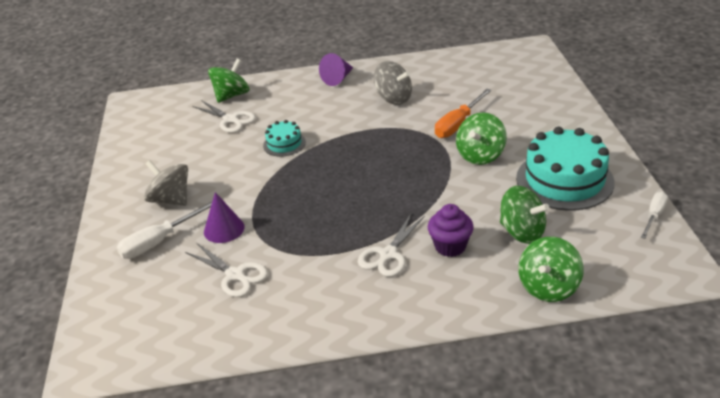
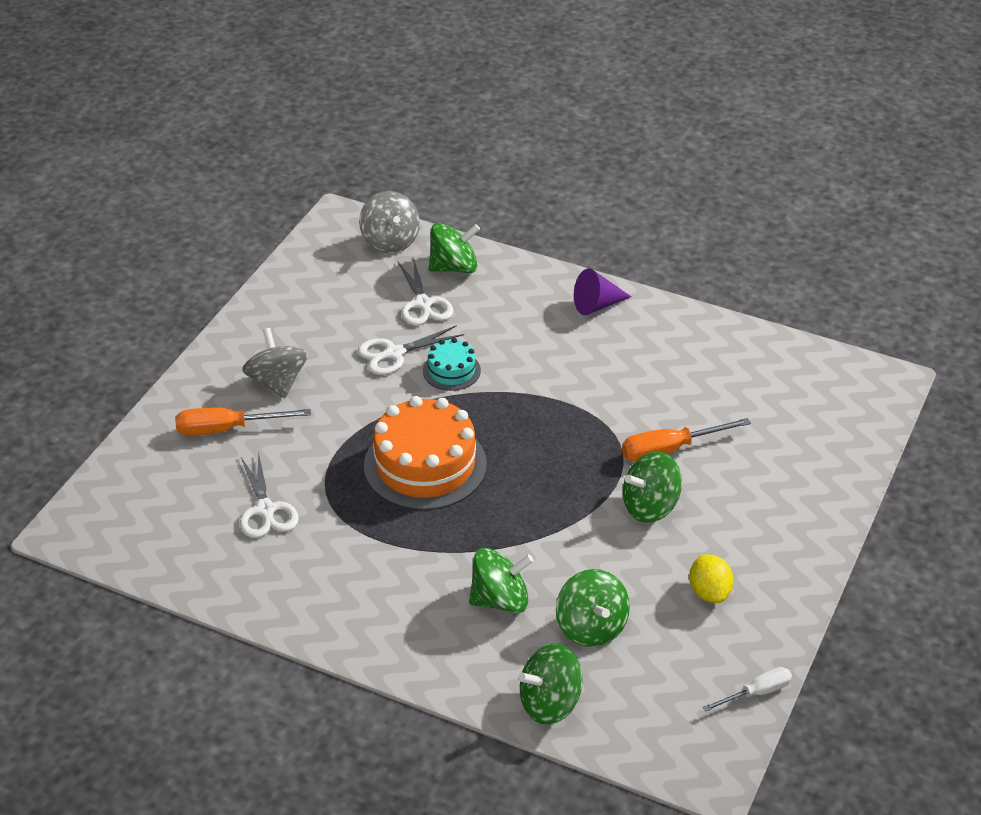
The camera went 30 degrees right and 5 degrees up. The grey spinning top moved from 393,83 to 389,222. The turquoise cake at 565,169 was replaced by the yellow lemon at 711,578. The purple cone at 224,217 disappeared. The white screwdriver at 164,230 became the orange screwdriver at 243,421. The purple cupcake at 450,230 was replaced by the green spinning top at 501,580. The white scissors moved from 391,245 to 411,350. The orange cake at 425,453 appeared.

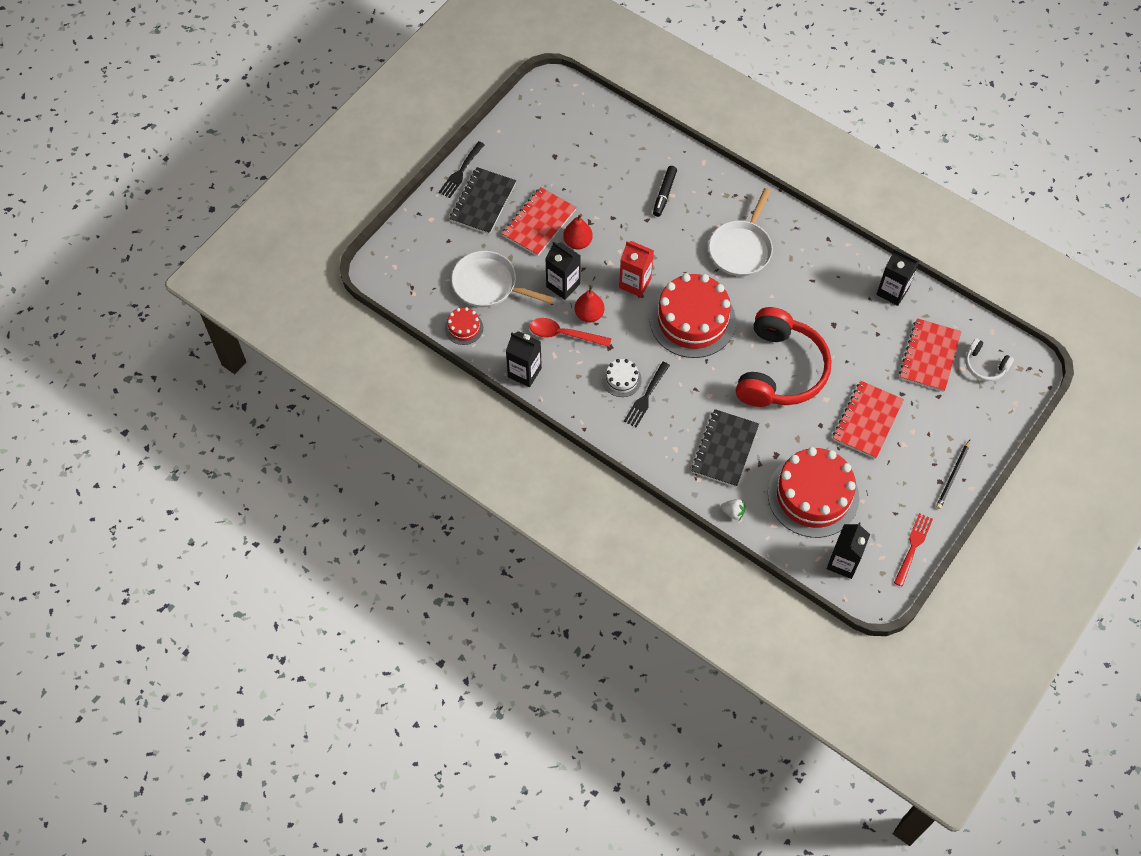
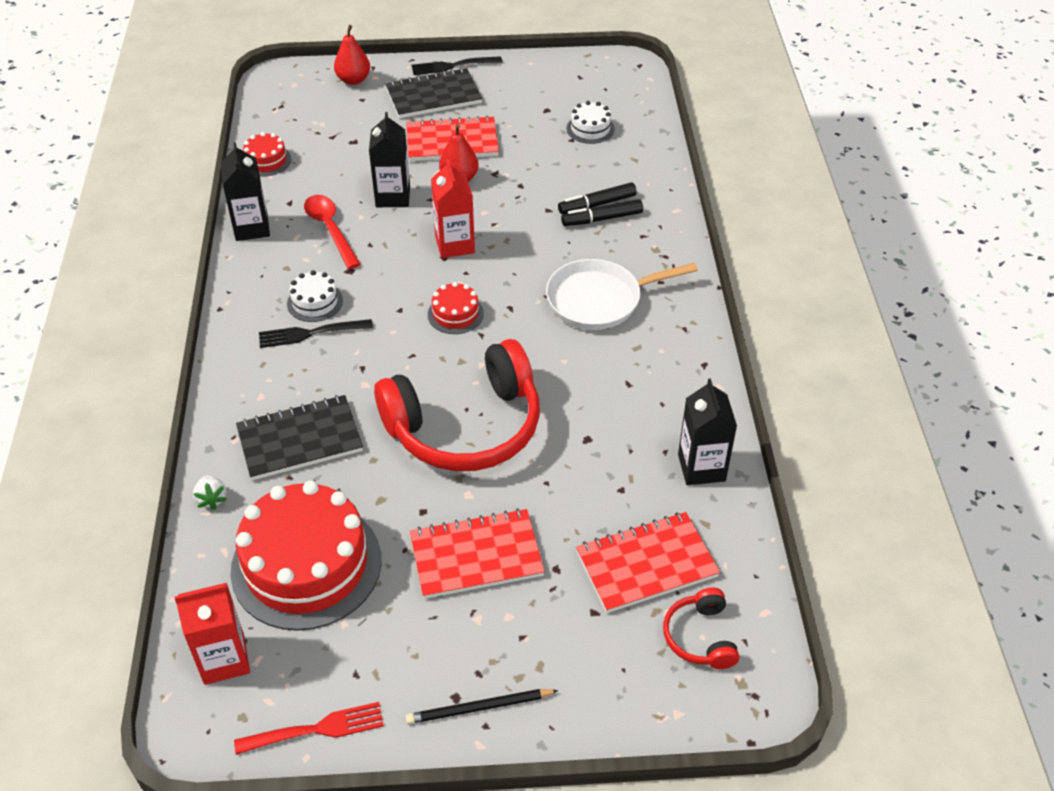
The camera went 50 degrees right and 15 degrees down. The white pan at 502,279 disappeared. The red cake at 693,315 changed to 0.45 times the size. The red pear moved from 589,303 to 352,55. The white headphones at 989,359 became the red headphones at 701,628. The black carton at 848,550 became the red carton at 212,634. The white cake at 590,122 appeared. The black marker at 602,212 appeared.

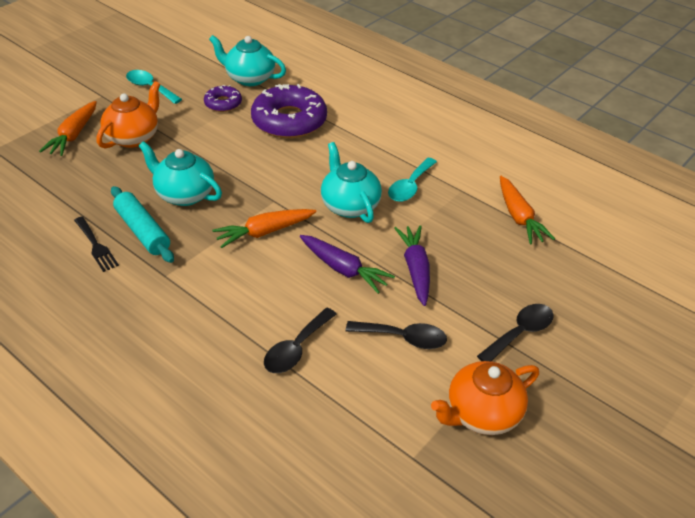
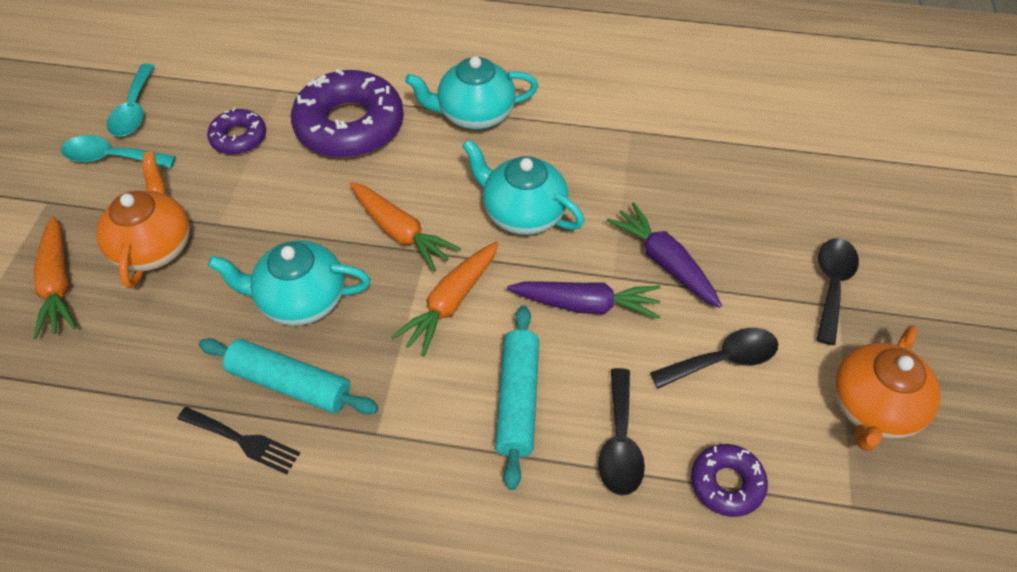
The camera went 30 degrees left and 10 degrees up. The turquoise teapot moved from 247,60 to 471,93. The turquoise spoon moved from 412,180 to 131,100. The orange carrot moved from 527,210 to 405,227. The turquoise rolling pin at 517,397 appeared. The purple donut at 729,480 appeared.

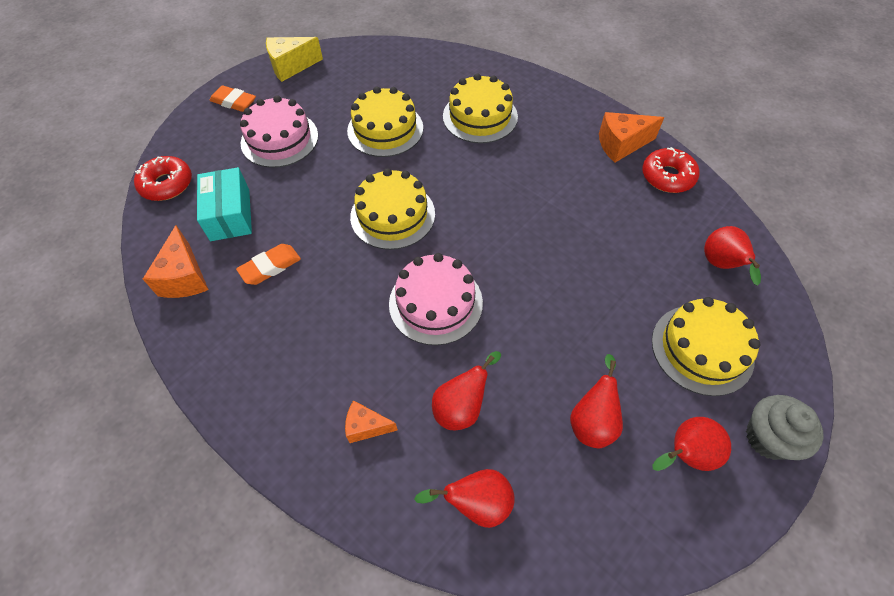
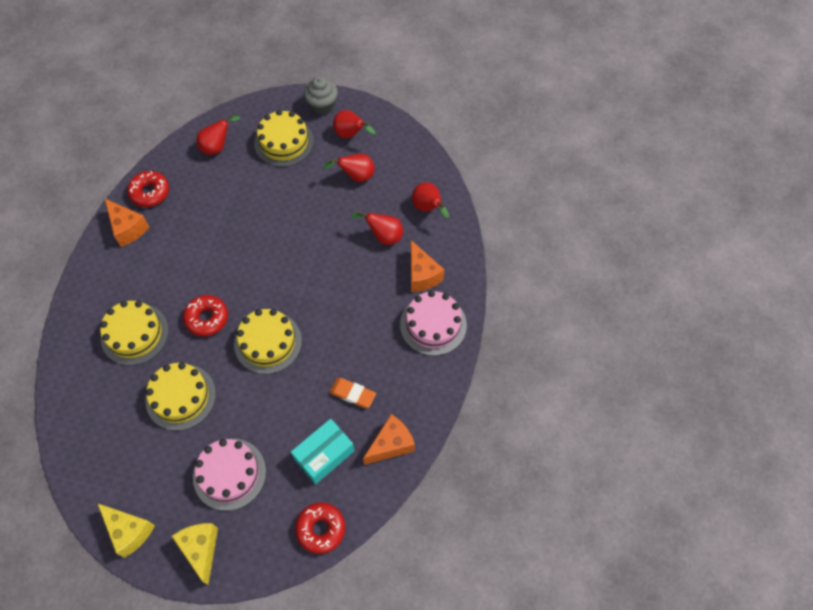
The camera went 120 degrees left and 5 degrees up. The orange eraser at 233,98 was replaced by the yellow cheese at 194,554. The pink cake moved from 436,299 to 433,323. The orange cheese at 371,421 changed to 1.59 times the size. The red donut at 205,315 appeared.

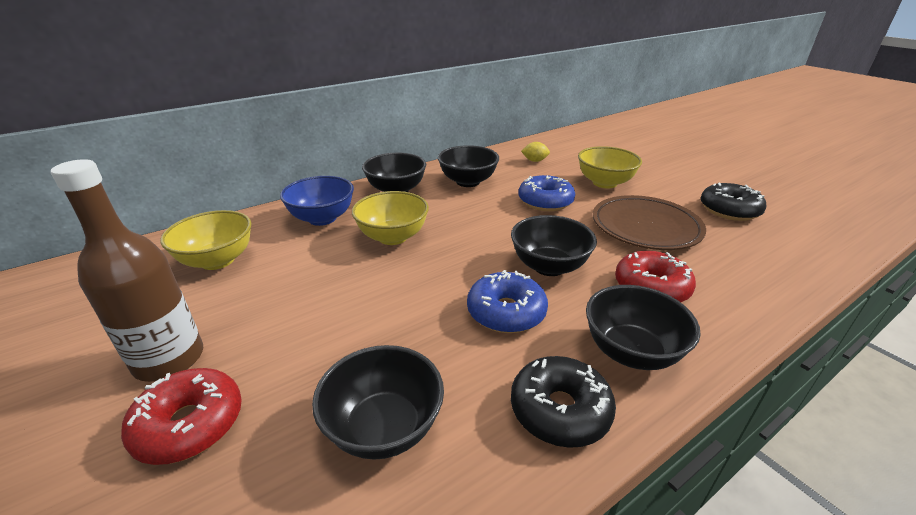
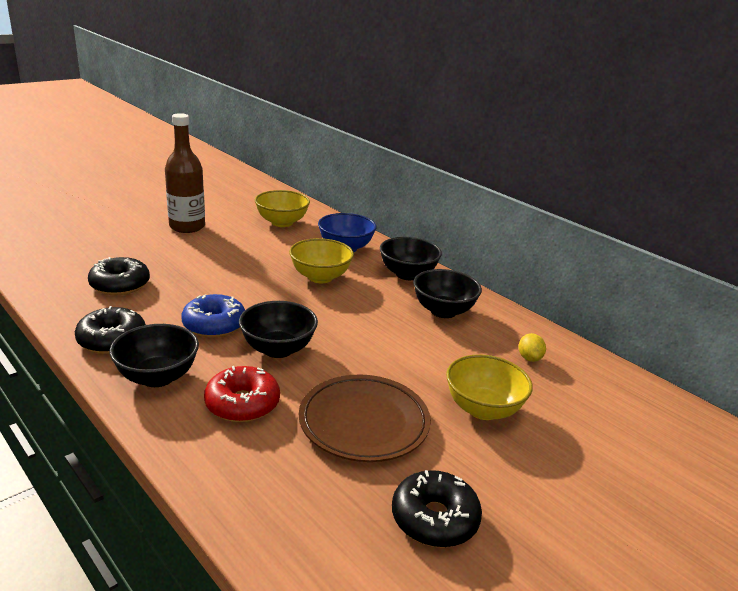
The camera went 80 degrees right and 5 degrees down. The blue donut at 546,193 disappeared. The black bowl at 378,402 was replaced by the black donut at 119,276. The red donut at 181,416 disappeared.

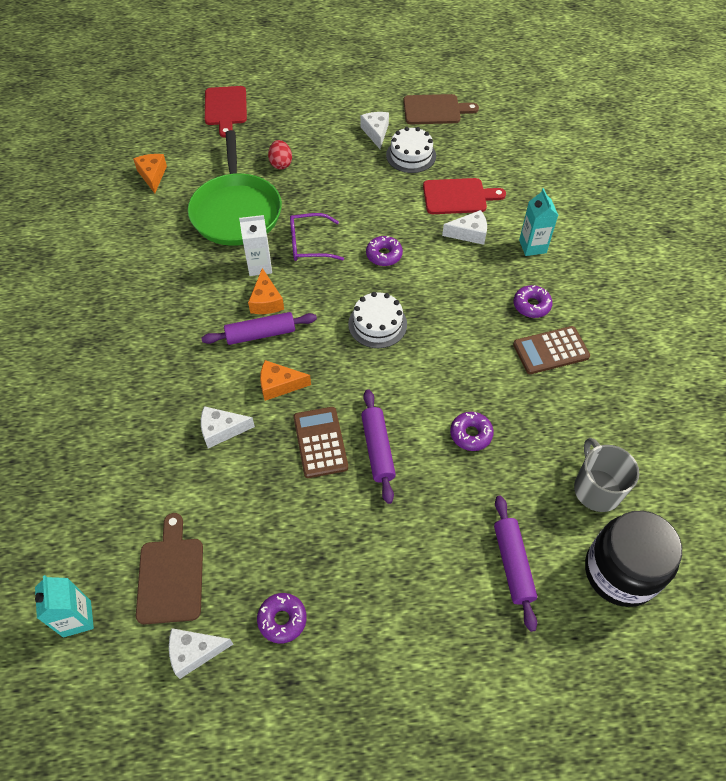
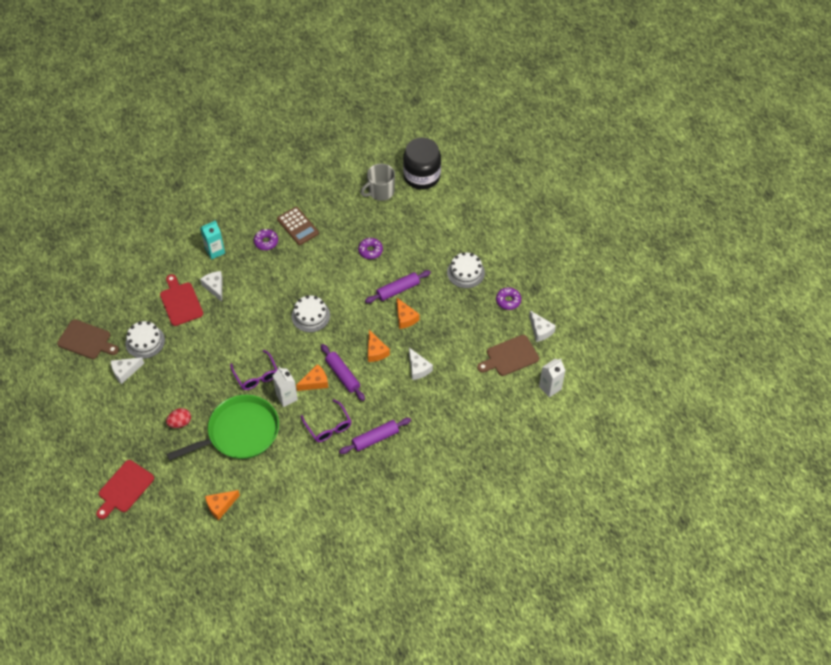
The camera went 110 degrees left and 0 degrees up. The red cutting board at 226,112 turned 150 degrees clockwise. The brown cutting board at 441,109 turned 135 degrees clockwise. The purple donut at 384,251 disappeared. The brown calculator at 321,442 was replaced by the orange cheese at 407,313. The purple rolling pin moved from 515,564 to 375,436. The turquoise carton at 64,606 became the white carton at 552,378. The white cake at 466,270 appeared. The purple glasses at 326,420 appeared.

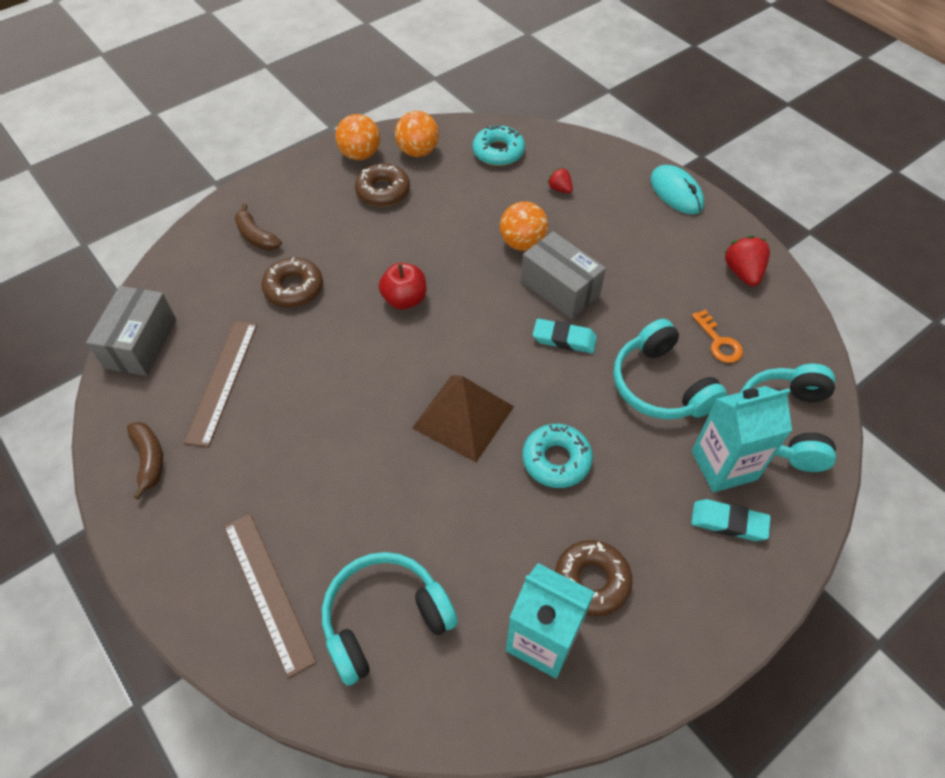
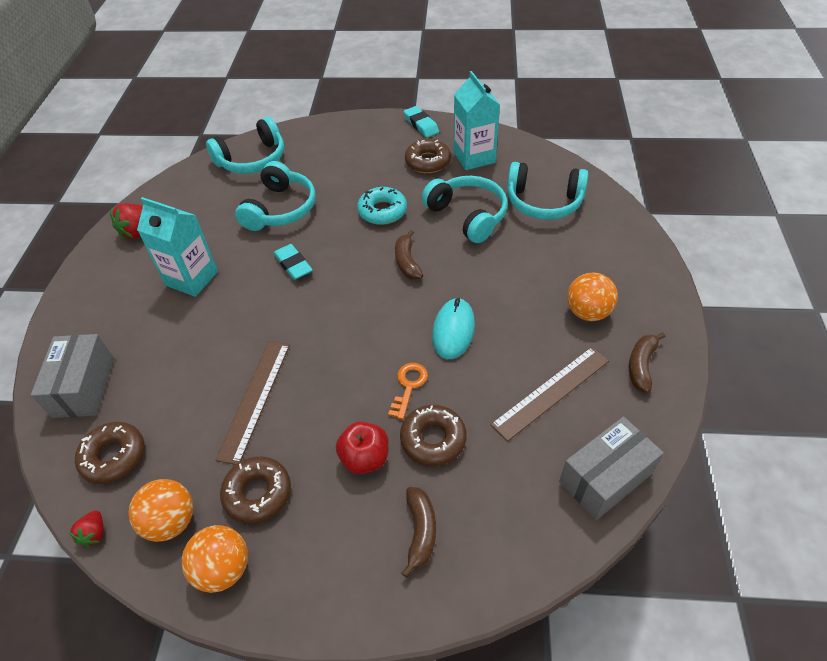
The camera went 135 degrees left and 5 degrees down. The turquoise donut at 498,145 became the brown donut at 109,453. The turquoise mouse moved from 677,189 to 453,328. The red strawberry moved from 560,180 to 86,529. The orange ball moved from 524,226 to 592,296. The grey box moved from 563,275 to 72,376. The red apple moved from 402,286 to 362,447. The orange key moved from 717,336 to 408,391. The brown pyramid at 463,418 was replaced by the brown banana at 409,255. The turquoise carton moved from 742,439 to 177,247. The turquoise eraser moved from 731,520 to 421,122. The brown ruler moved from 270,595 to 253,403. The turquoise headphones at 465,209 appeared.

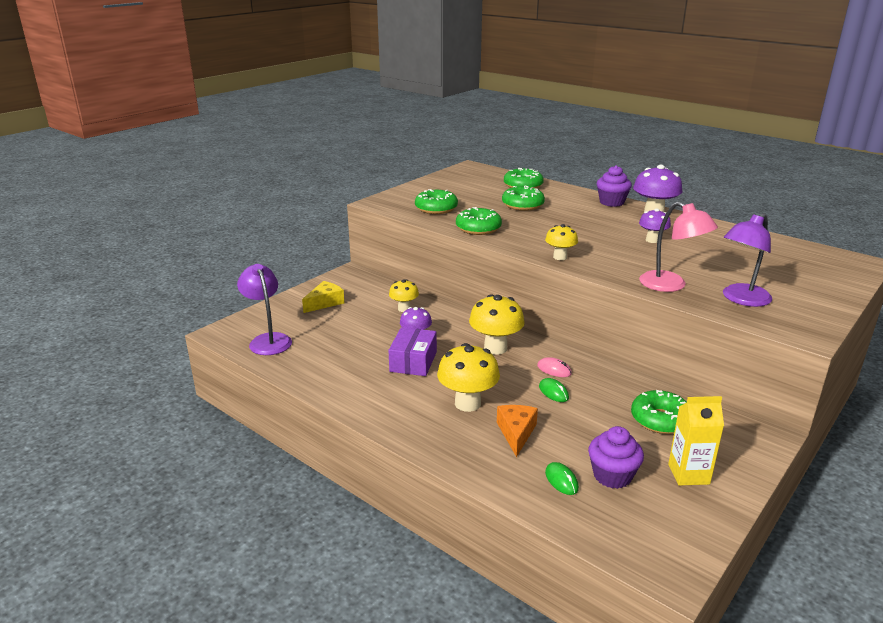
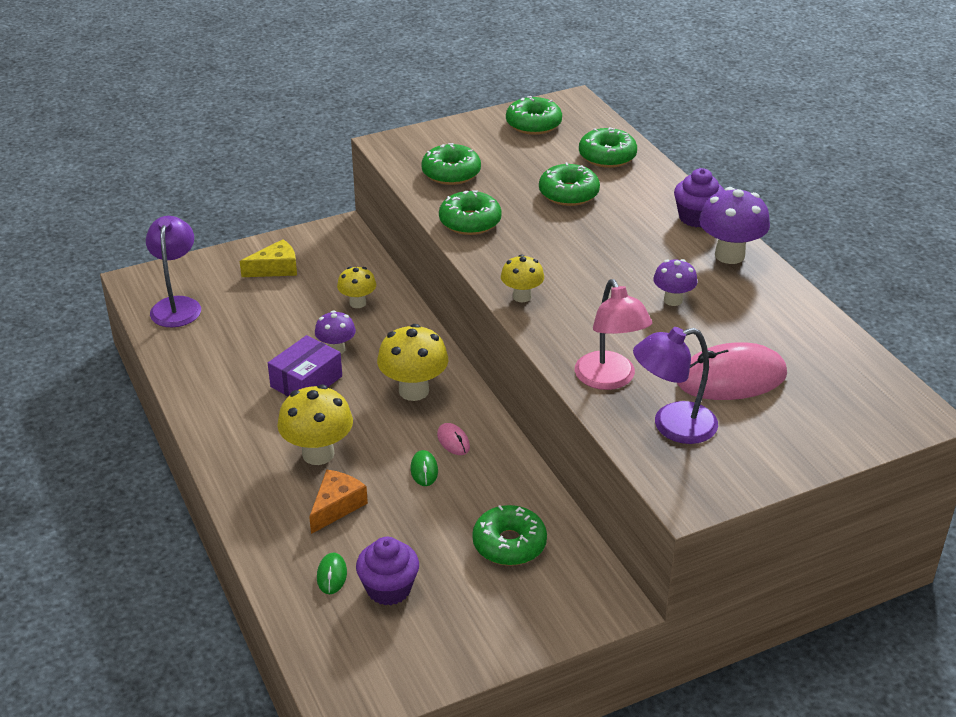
The camera went 25 degrees right and 10 degrees up. The yellow carton at 696,441 disappeared. The green donut at 534,115 appeared. The pink mouse at 732,371 appeared.

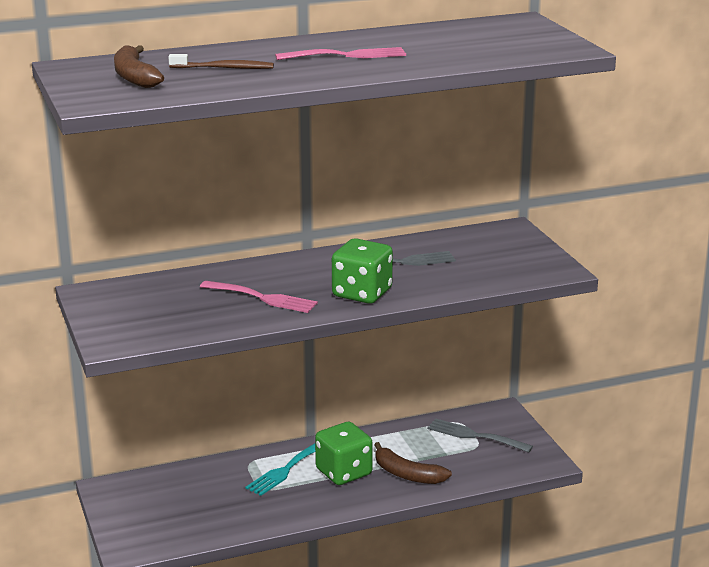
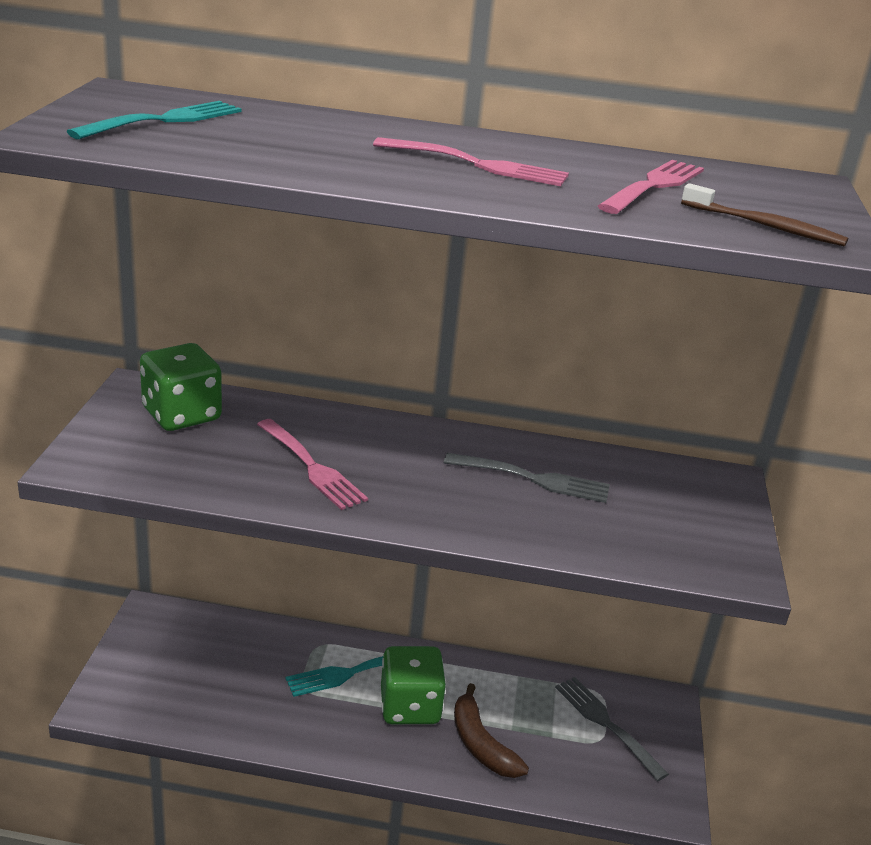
The camera went 25 degrees right and 5 degrees up. The brown banana at 139,66 was replaced by the turquoise fork at 154,120. The brown toothbrush moved from 221,61 to 764,215. The green dice moved from 362,271 to 181,387. The pink fork at 651,187 appeared.

